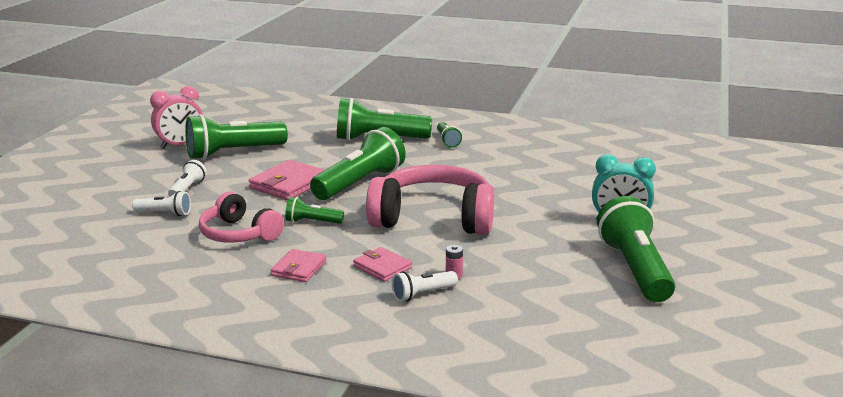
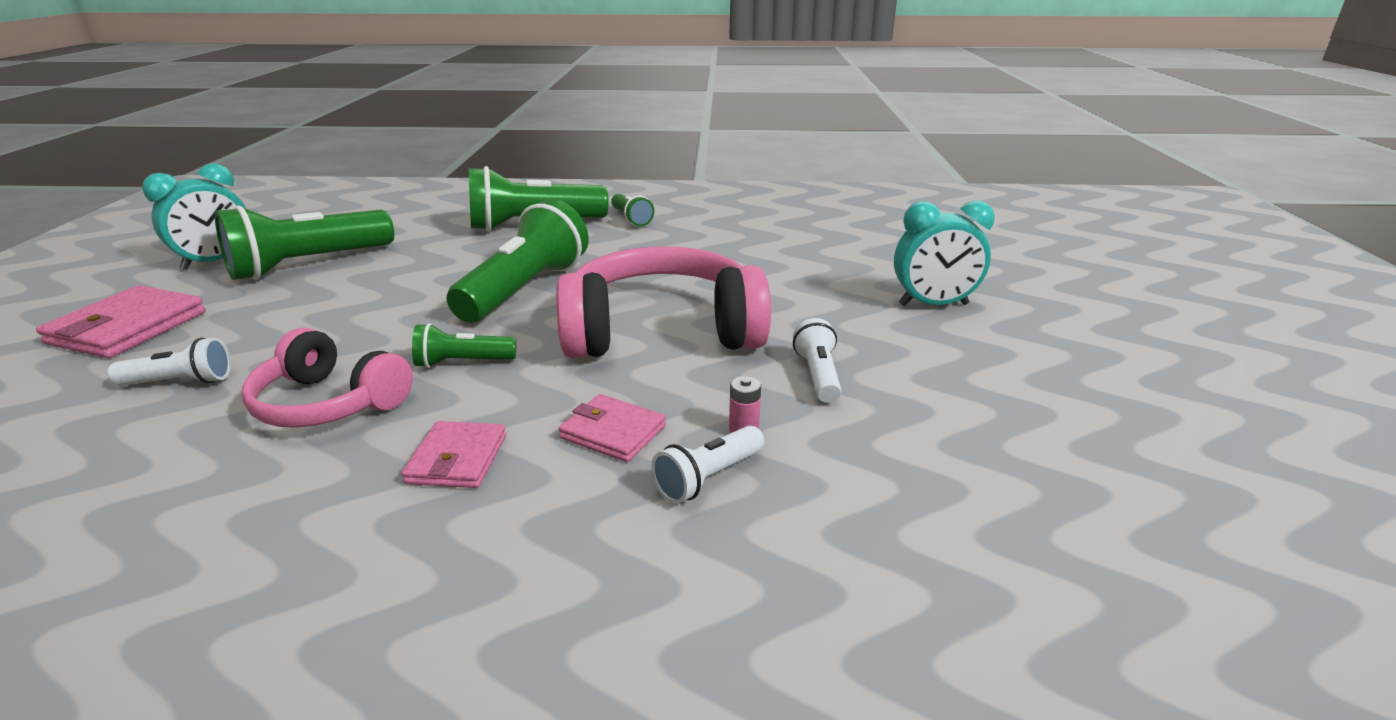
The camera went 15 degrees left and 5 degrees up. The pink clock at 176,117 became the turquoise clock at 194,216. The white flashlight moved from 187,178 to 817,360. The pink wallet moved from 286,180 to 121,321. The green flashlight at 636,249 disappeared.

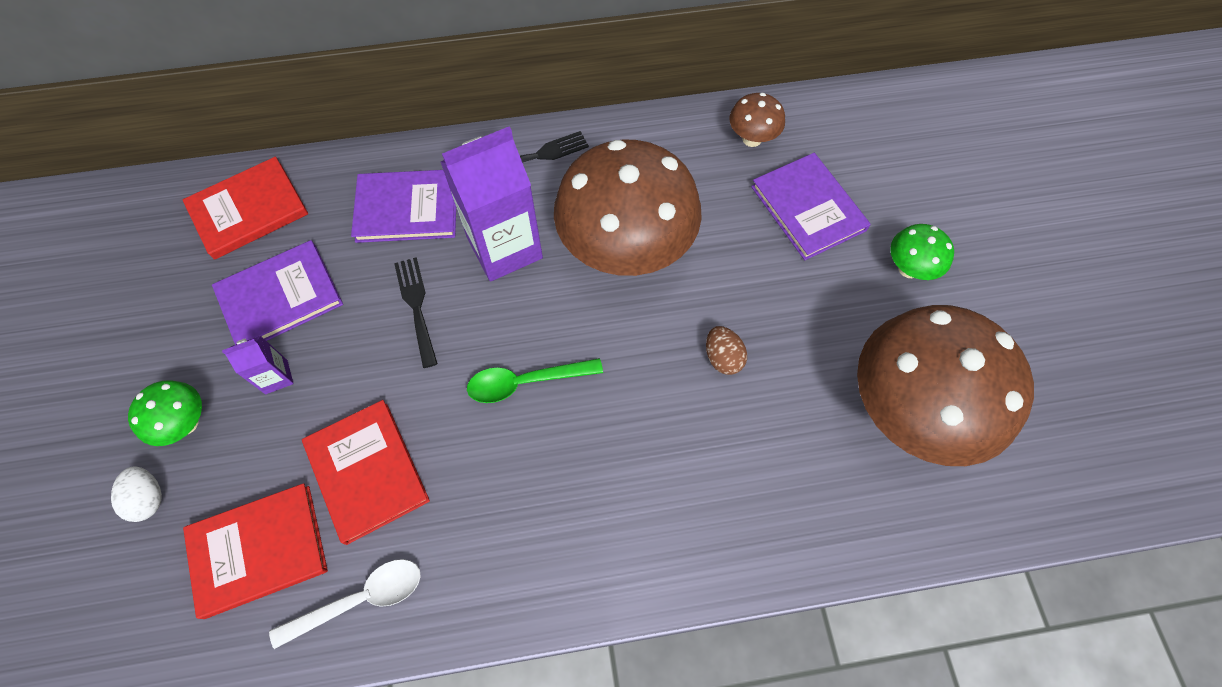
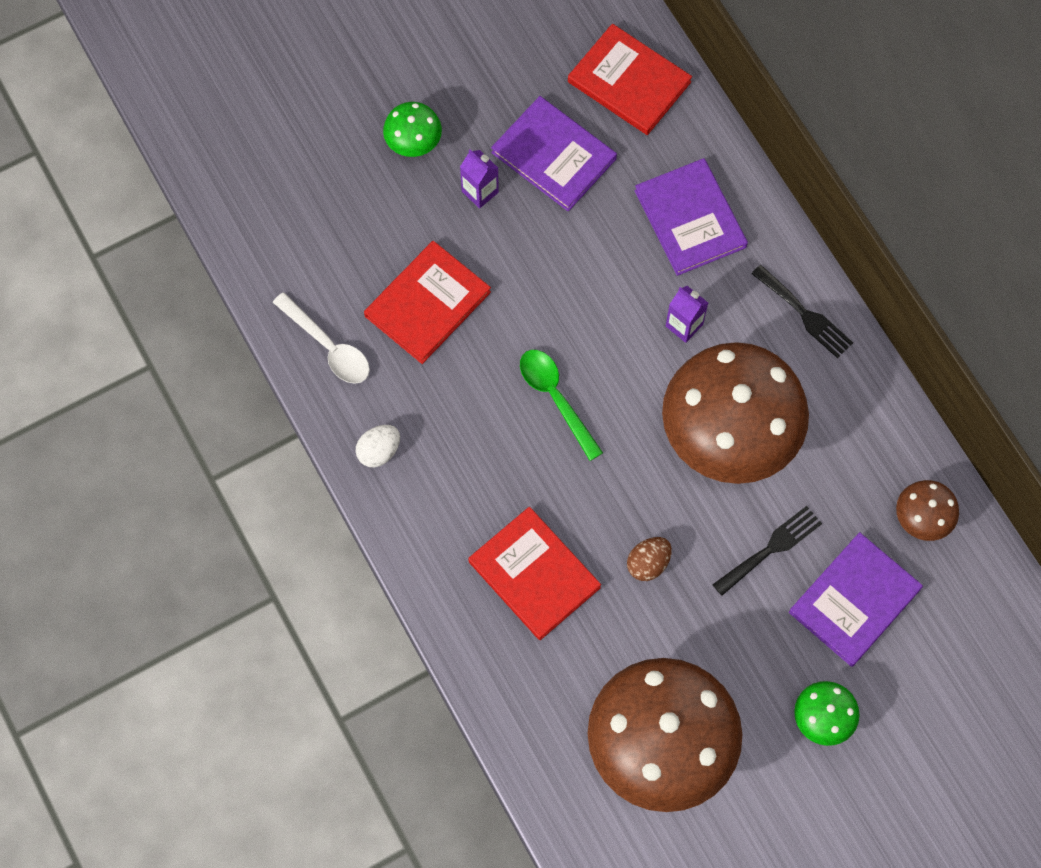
The camera went 70 degrees right and 5 degrees up. The purple carton at 492,204 changed to 0.45 times the size. The black fork moved from 416,313 to 767,551. The white egg moved from 136,494 to 378,446. The red book moved from 255,551 to 534,573.

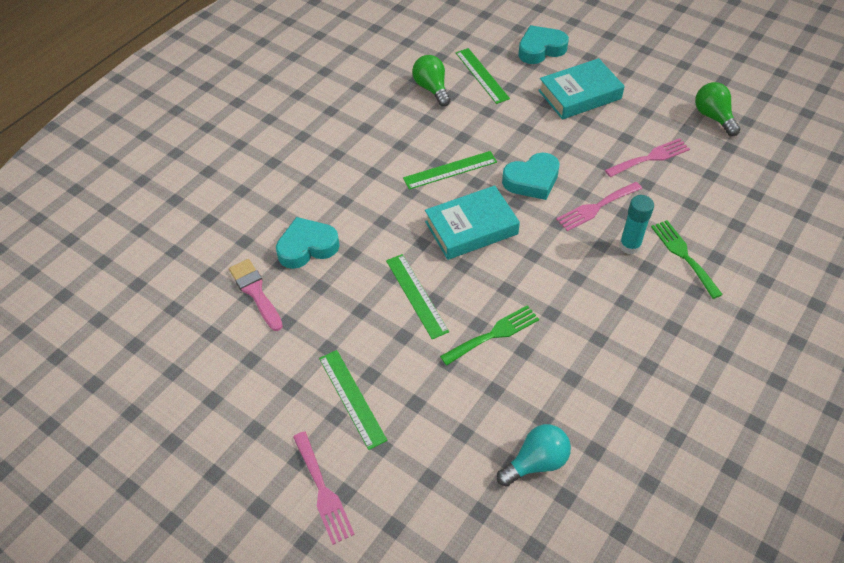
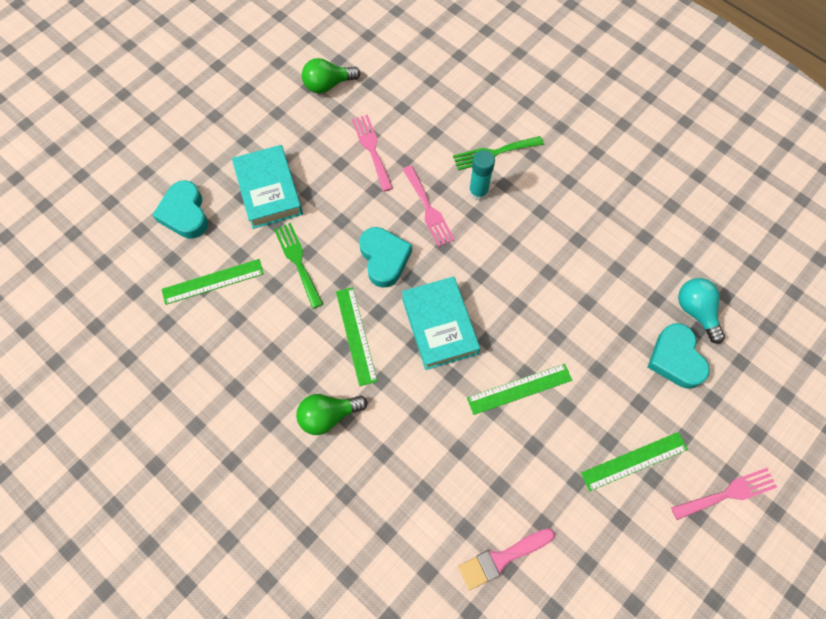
The camera went 85 degrees left and 15 degrees up. The green light bulb moved from 431,80 to 331,414. The turquoise heart moved from 308,243 to 678,356. The green fork moved from 489,335 to 298,266.

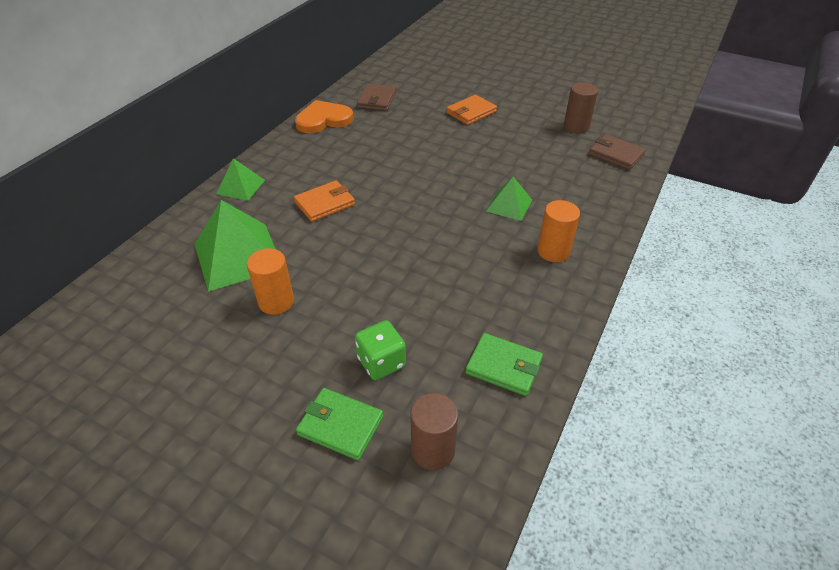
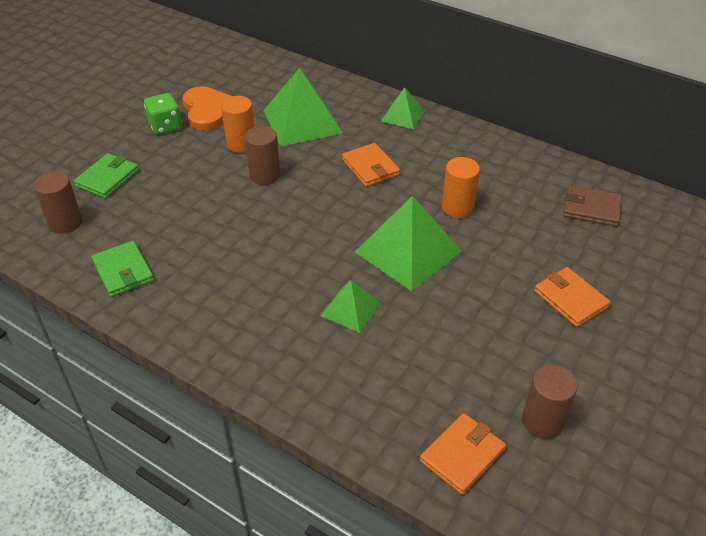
The camera went 95 degrees right and 0 degrees up. The orange heart moved from 324,116 to 207,108. The brown wallet at 617,152 became the orange wallet at 463,454. The orange cylinder moved from 558,231 to 461,187. The green dice moved from 380,350 to 163,114. The green wallet at 504,364 turned 60 degrees counterclockwise. The brown cylinder at 262,155 appeared. The green pyramid at 408,243 appeared.

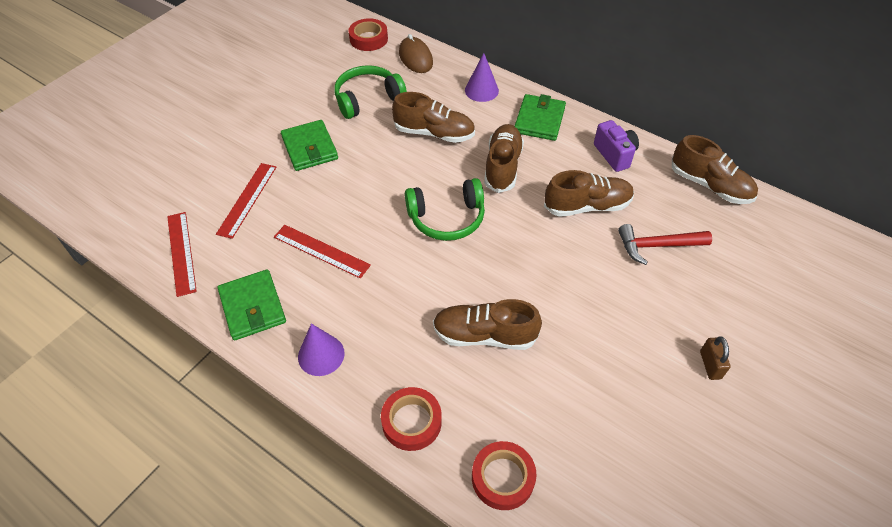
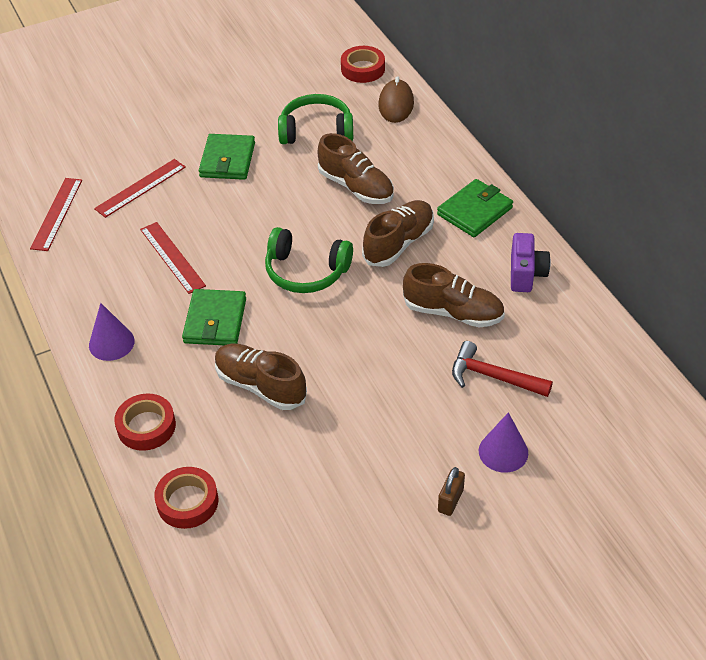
The camera went 30 degrees right and 5 degrees down. The purple cone moved from 482,77 to 503,442. The brown shoe at 715,169 disappeared. The green wallet moved from 252,304 to 214,317.

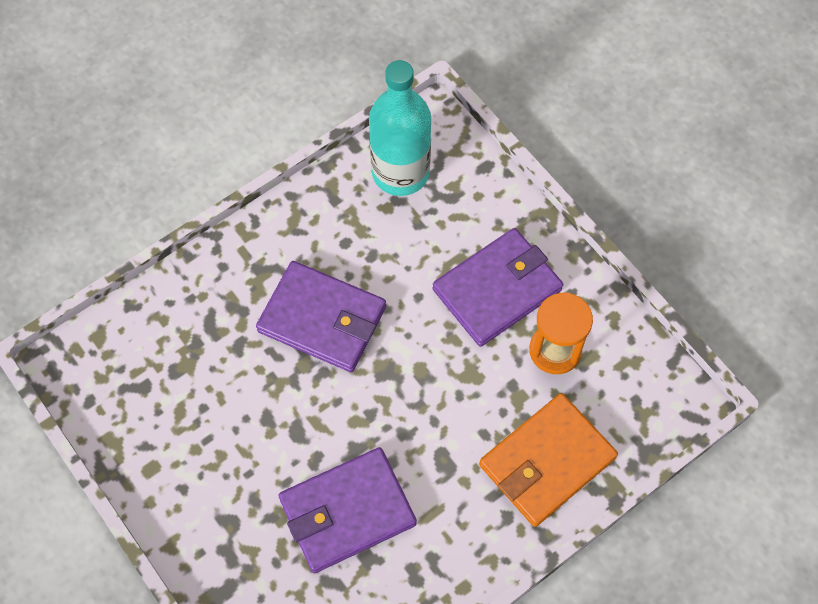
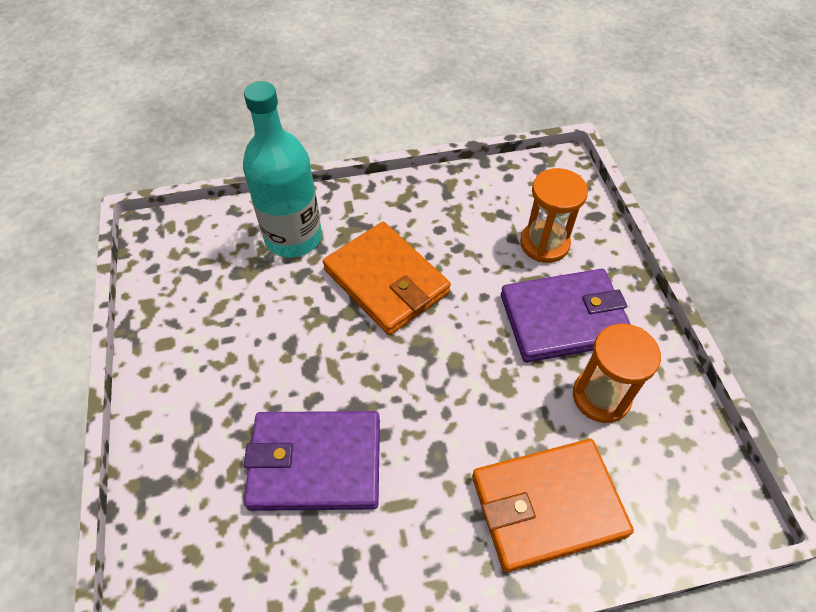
The camera went 25 degrees right and 10 degrees down. The turquoise bottle moved from 400,128 to 282,169. The purple wallet at 321,316 became the orange wallet at 387,278. The orange hourglass at 554,215 appeared.

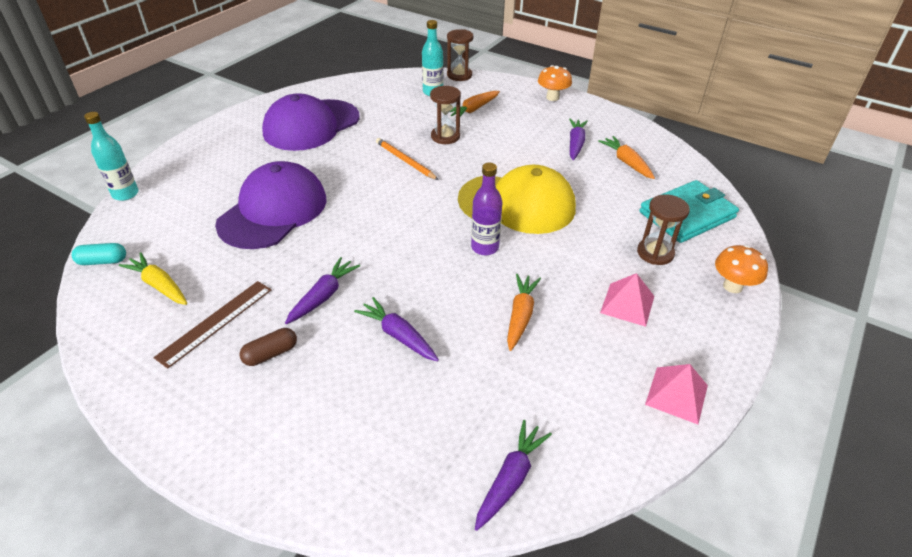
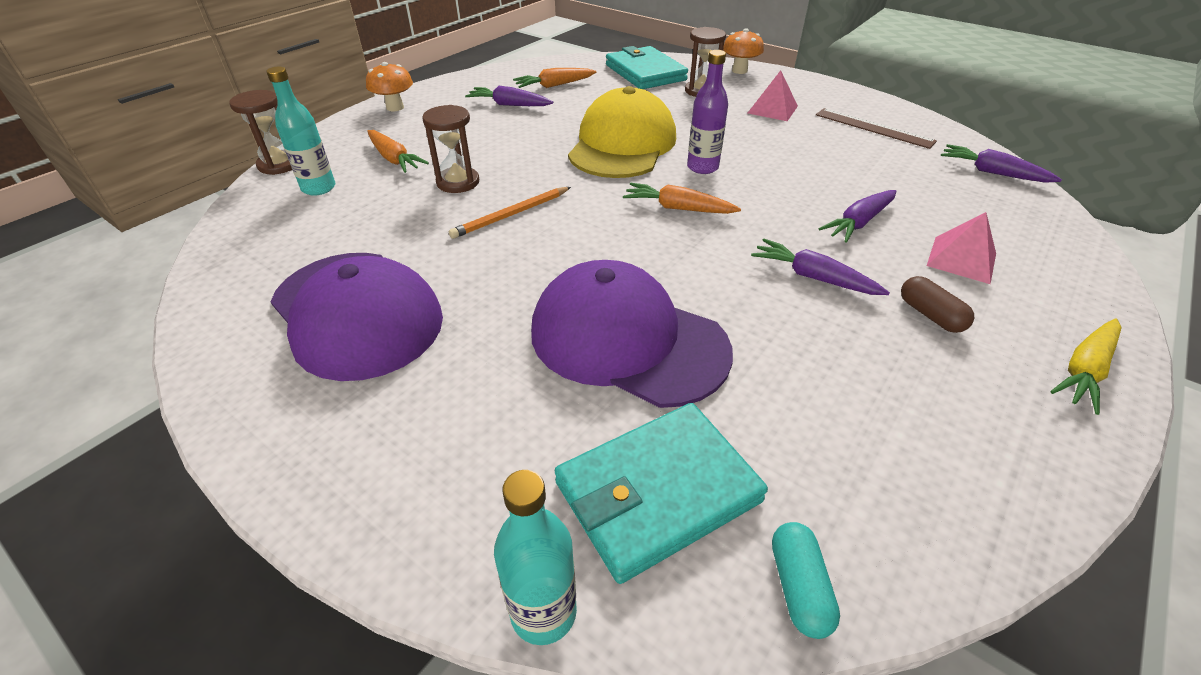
The camera went 85 degrees left and 0 degrees up. The yellow carrot moved from 153,278 to 1086,367. The orange carrot moved from 524,312 to 682,198. The brown ruler moved from 213,325 to 876,128. The pink pyramid moved from 676,394 to 961,248. The turquoise wallet at 661,493 appeared.

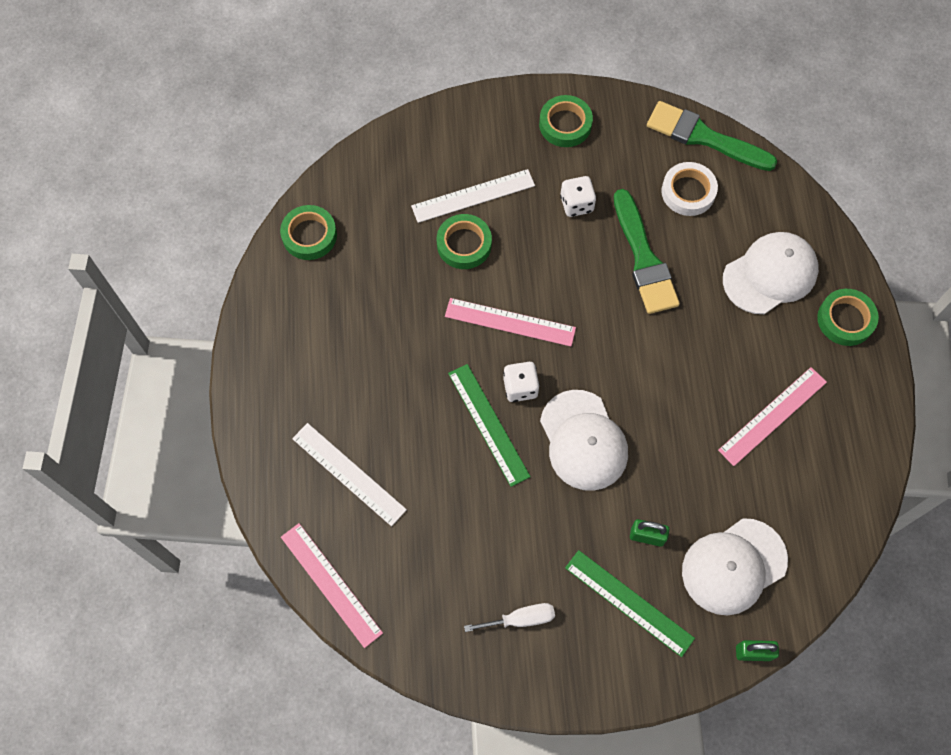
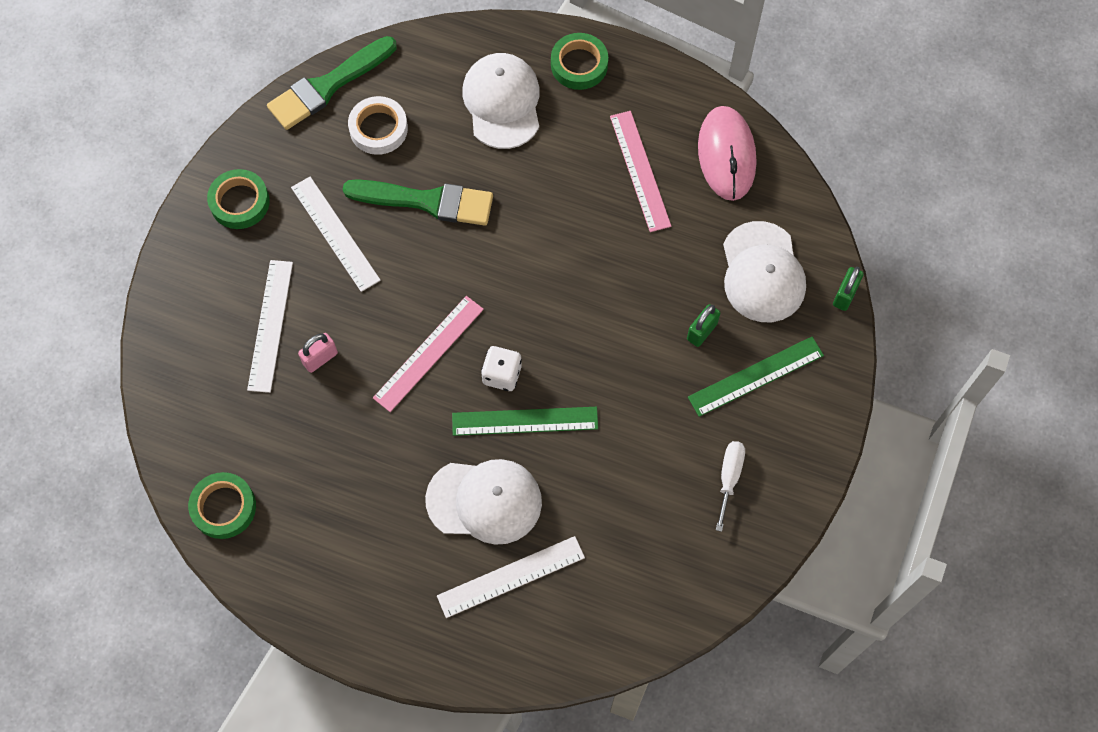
The camera went 65 degrees left and 0 degrees up. The white dice at 578,196 was replaced by the white ruler at 336,234. The green tape at 464,241 was replaced by the pink padlock at 318,353. The white cap moved from 584,440 to 483,502. The pink ruler at 332,585 disappeared. The pink mouse at 727,153 appeared.

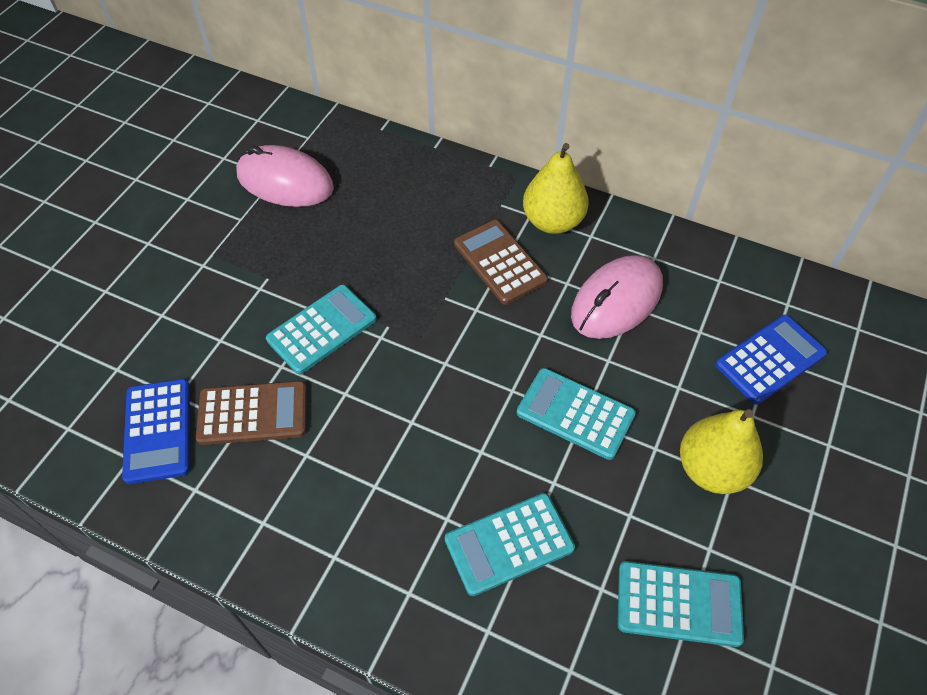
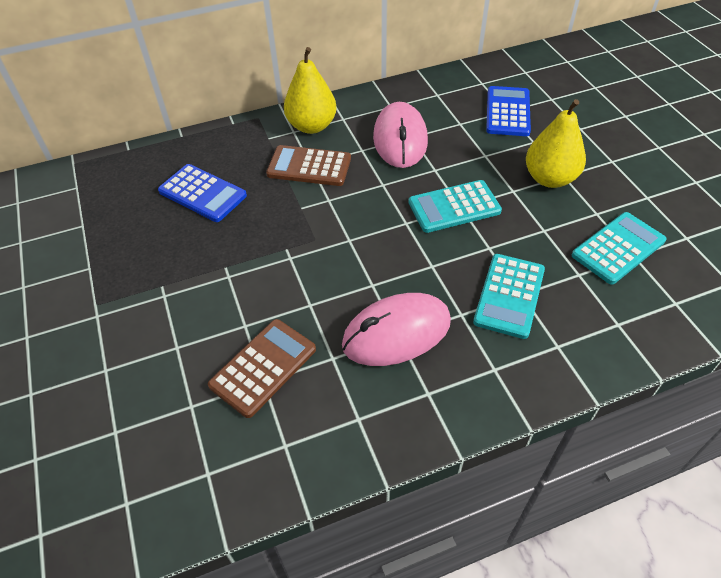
The camera went 45 degrees left and 5 degrees down. The pink mouse moved from 285,176 to 396,329. The turquoise calculator at 321,329 disappeared. The blue calculator moved from 156,431 to 202,193.

